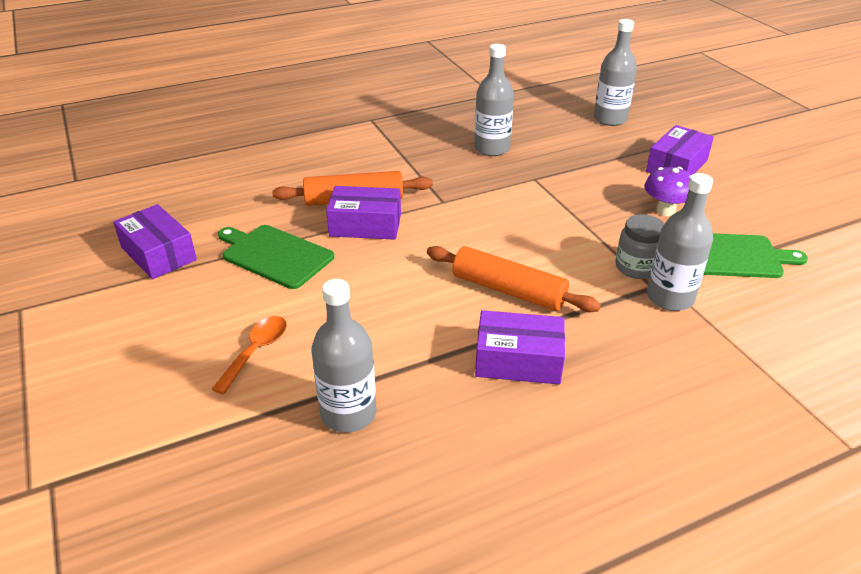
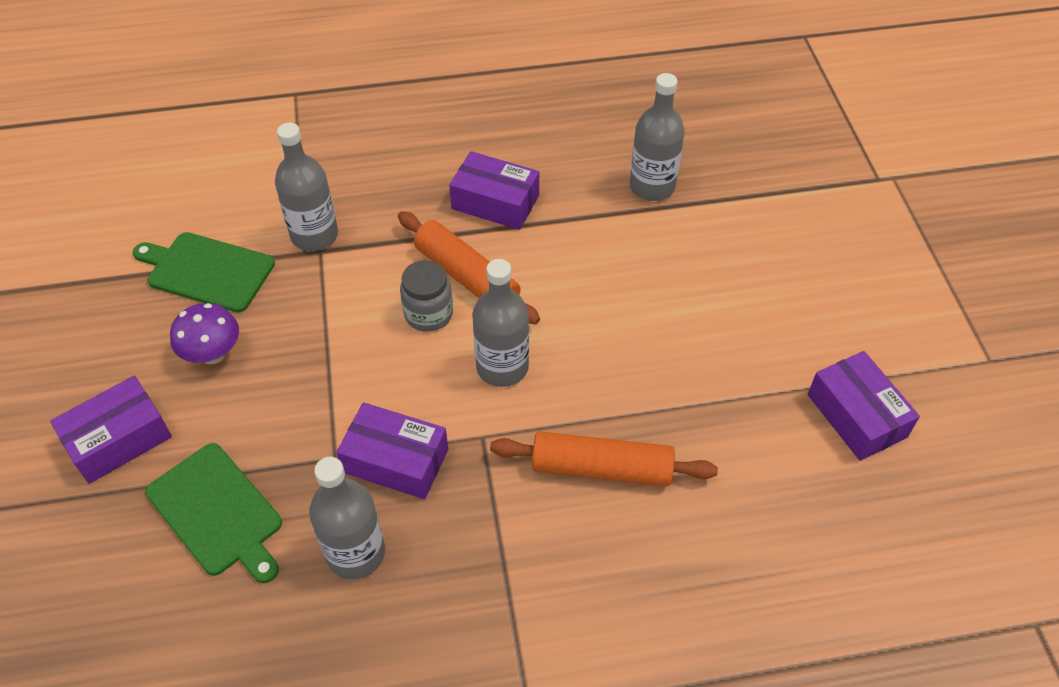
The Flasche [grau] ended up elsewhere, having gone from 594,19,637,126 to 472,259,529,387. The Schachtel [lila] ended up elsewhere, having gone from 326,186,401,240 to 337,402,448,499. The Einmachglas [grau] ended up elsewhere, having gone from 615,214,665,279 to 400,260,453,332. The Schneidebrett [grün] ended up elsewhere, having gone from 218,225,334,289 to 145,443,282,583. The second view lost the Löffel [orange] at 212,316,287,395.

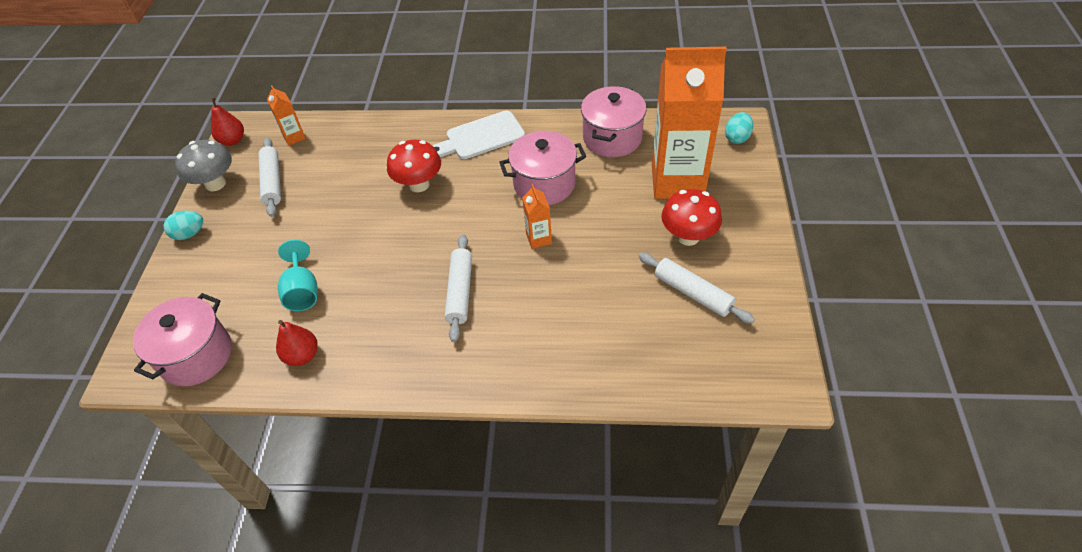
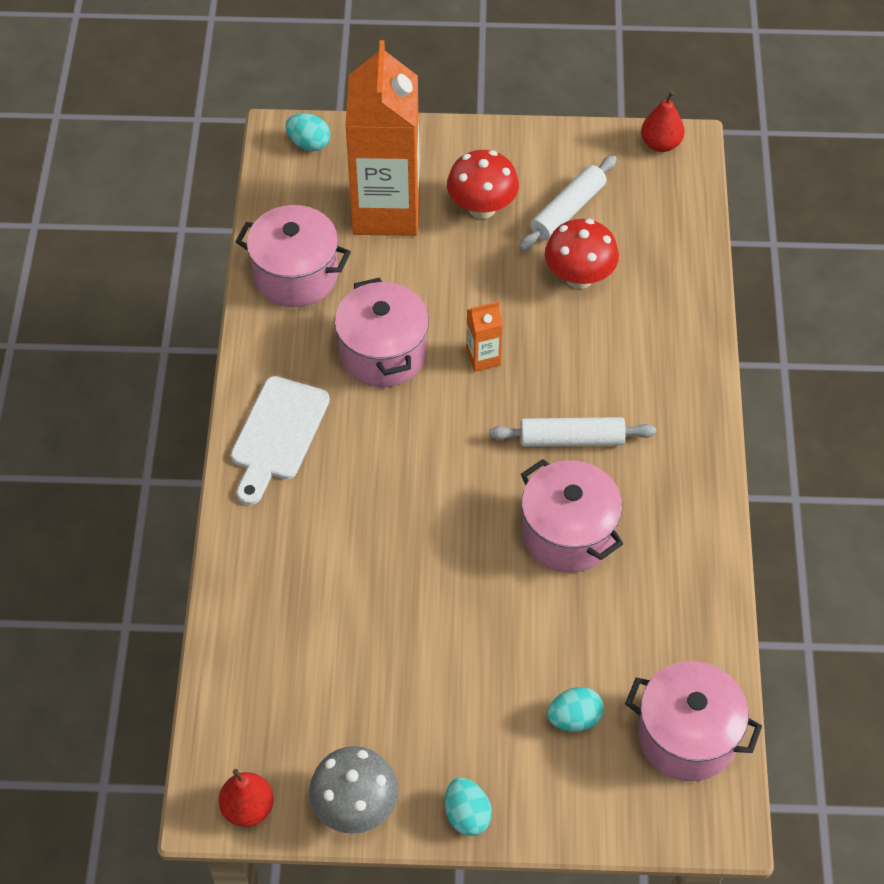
The second view lost the Getränkekarton [orange] at 267,85,306,146. The Schneidebrett [weiß] at 432,111,525,159 ended up facing another way, 45 degrees clockwise from before. The second view lost the Nudelholz [weiß] at 258,138,281,217. The Pilz [rot] ended up elsewhere, having gone from 387,140,441,192 to 545,219,619,289. The second view lost the Kelch [türkis] at 278,240,318,311. The Birne [rot] ended up elsewhere, having gone from 276,320,318,366 to 641,91,685,152. The second view gained the Kochtopf [rosa] at 521,459,623,573. The second view gained the Ei [türkis] at 547,687,604,732.

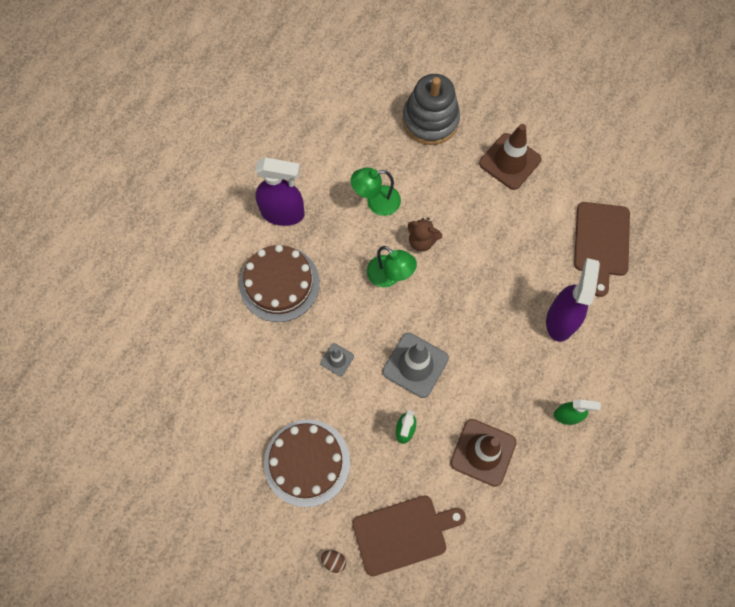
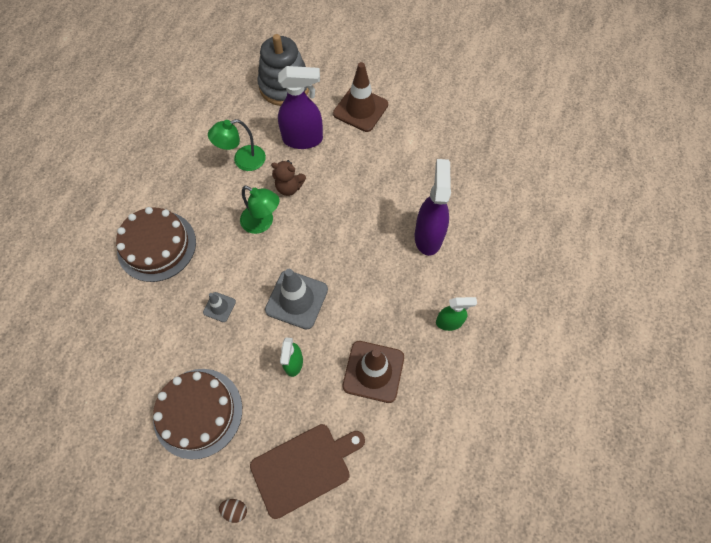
The Sprühflasche [lila] ended up elsewhere, having gone from 255,157,304,226 to 278,66,323,149. The second view lost the Schneidebrett [braun] at 574,202,630,297.

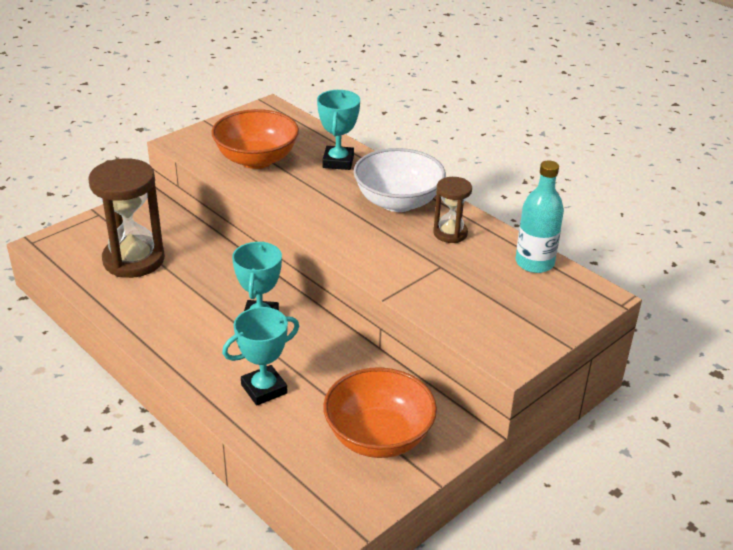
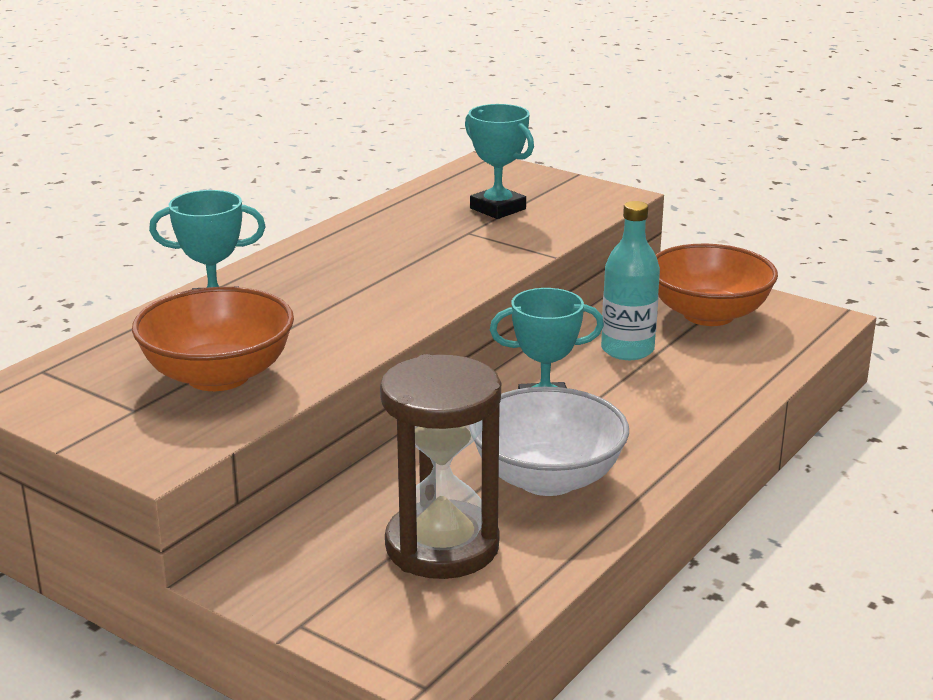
The Schüssel [weiß] ended up elsewhere, having gone from 354,148,446,212 to 474,387,629,496. The Flasche [türkis] ended up elsewhere, having gone from 516,160,564,273 to 601,201,660,360. The second view lost the Sanduhr [braun] at 433,177,472,243. The Pokal [türkis] ended up elsewhere, having gone from 222,307,299,406 to 465,104,534,219.

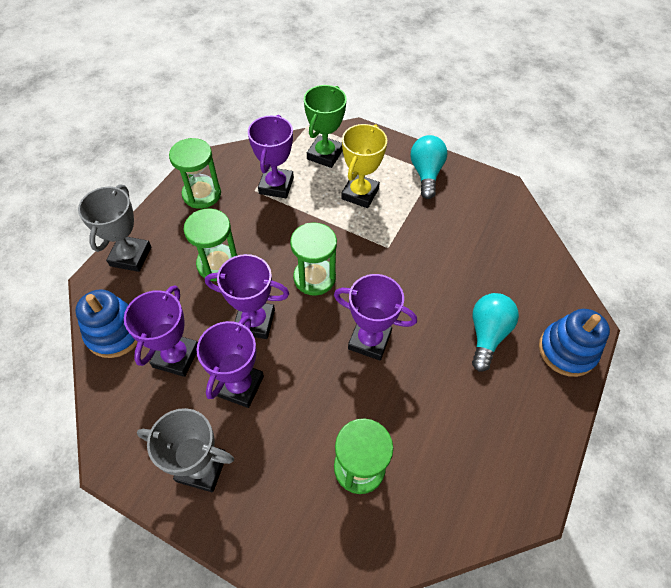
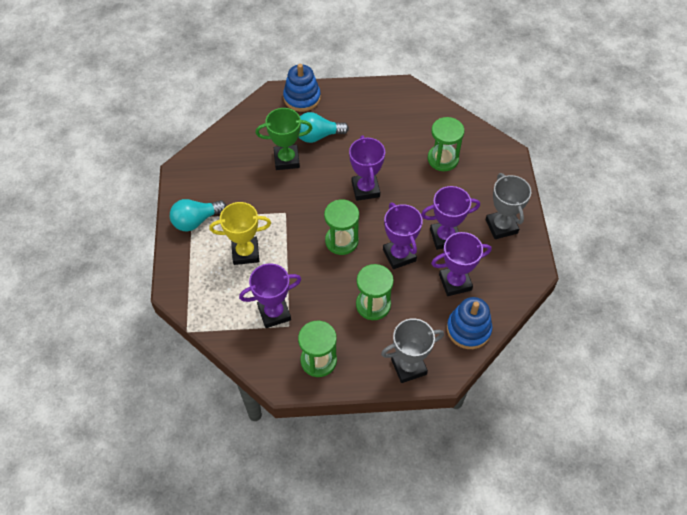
The Pokal [grün] ended up elsewhere, having gone from 304,85,347,168 to 255,108,312,170.

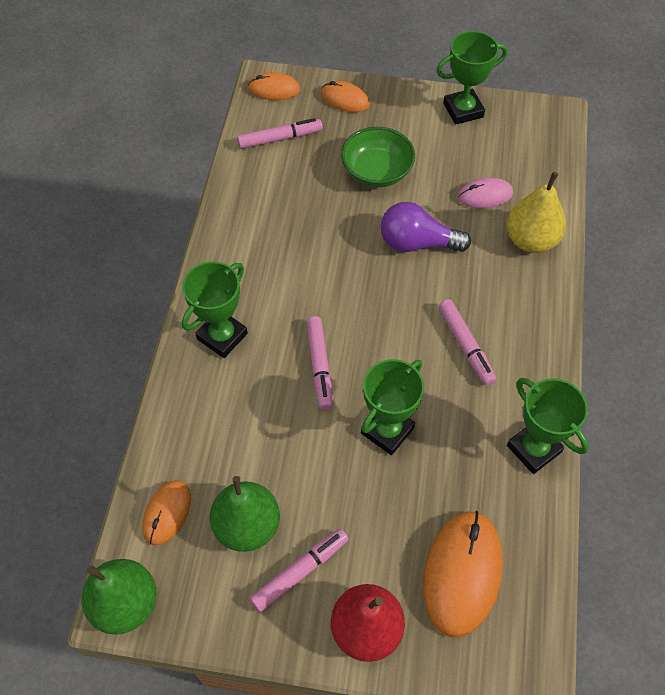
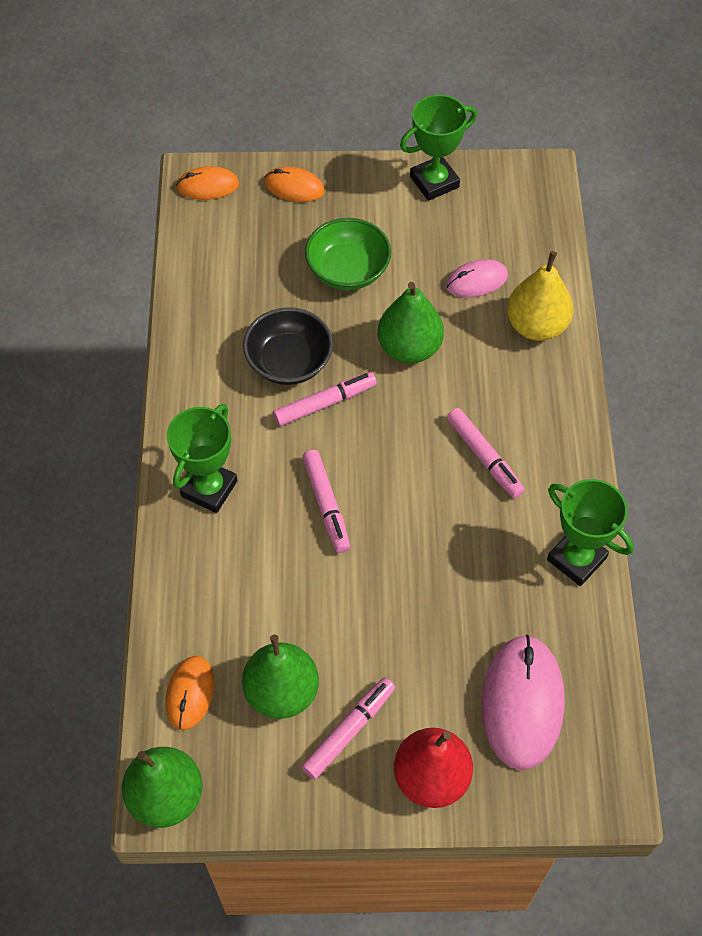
The Filzstift [rosa] ended up elsewhere, having gone from 237,118,323,149 to 273,372,377,426. Where the Glühbirne [lila] stood at 381,202,471,252, the Birne [grün] came to stand at 378,282,444,363. The second view lost the Pokal [grün] at 361,359,424,455. What was the Computermaus [orange] at 423,511,503,637 turned into the Computermaus [rosa] at 482,635,565,770. The second view gained the Schüssel [schwarz] at 243,307,333,385.

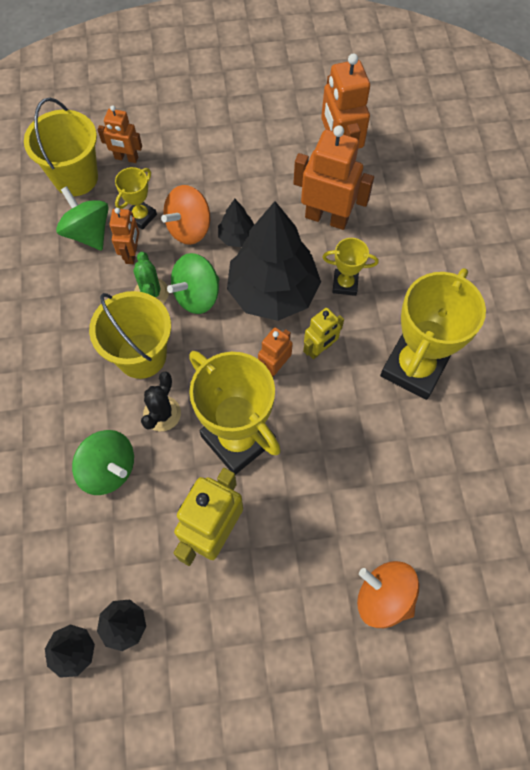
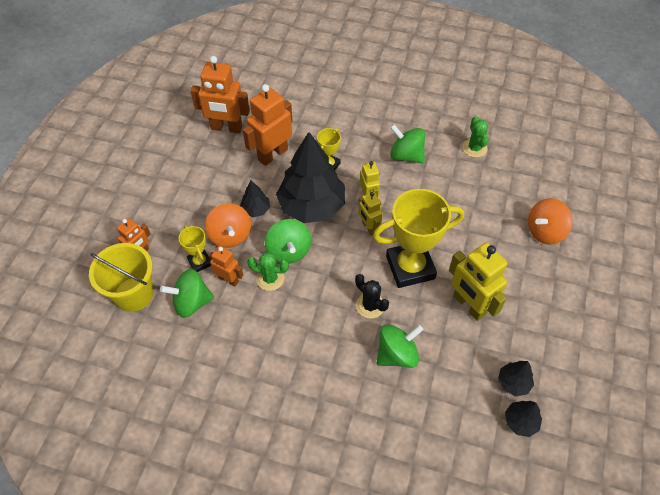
Where the Pokal [gelb] stood at 380,268,486,400, the Kreisel [grün] came to stand at 390,124,425,164. The second view lost the Eimer [gelb] at 89,291,171,379. What was the Roboter [orange] at 258,327,293,377 turned into the Roboter [gelb] at 359,192,383,235. The second view gained the Kaktus [grün] at 462,116,489,158.

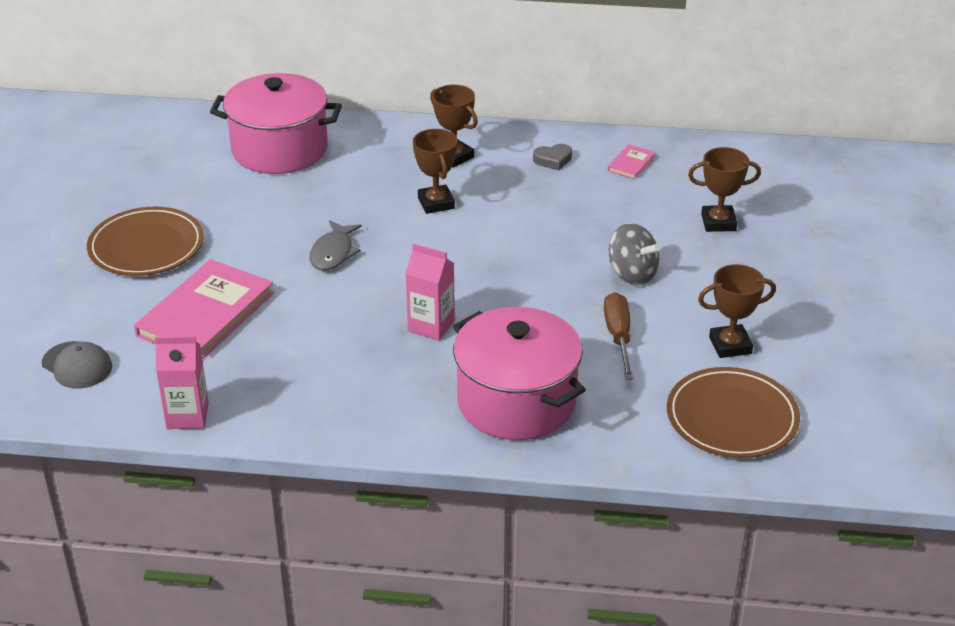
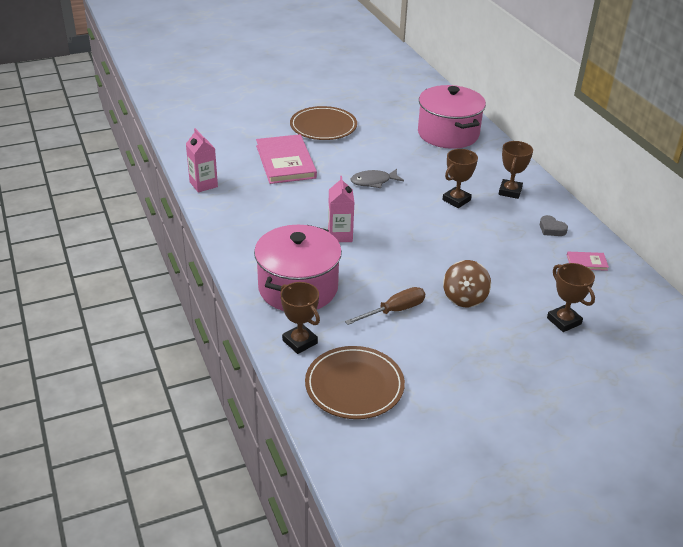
What was the Kreisel [grau] at 609,223,660,285 turned into the Kreisel [braun] at 443,260,491,308. The Buch [rosa] at 134,259,274,360 ended up facing another way, 75 degrees clockwise from before. The Pokal [braun] ended up elsewhere, having gone from 698,264,776,358 to 281,282,320,354. The second view lost the Kappe [grau] at 42,341,112,389.

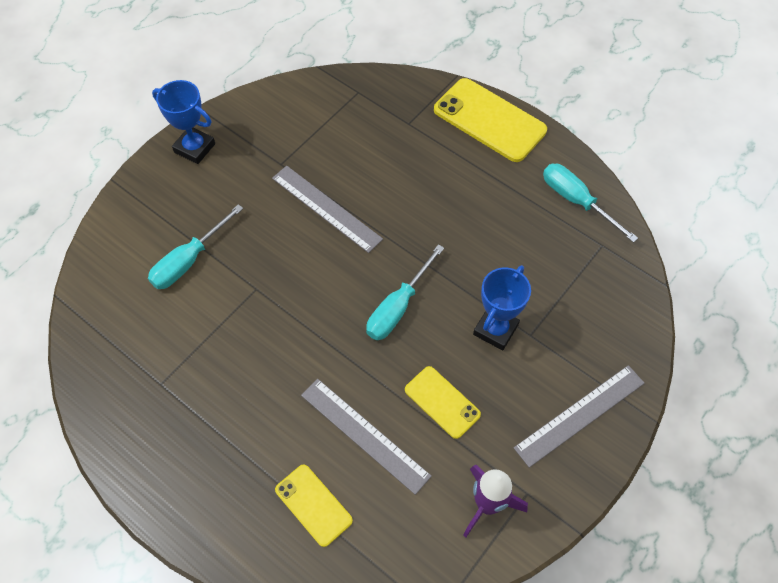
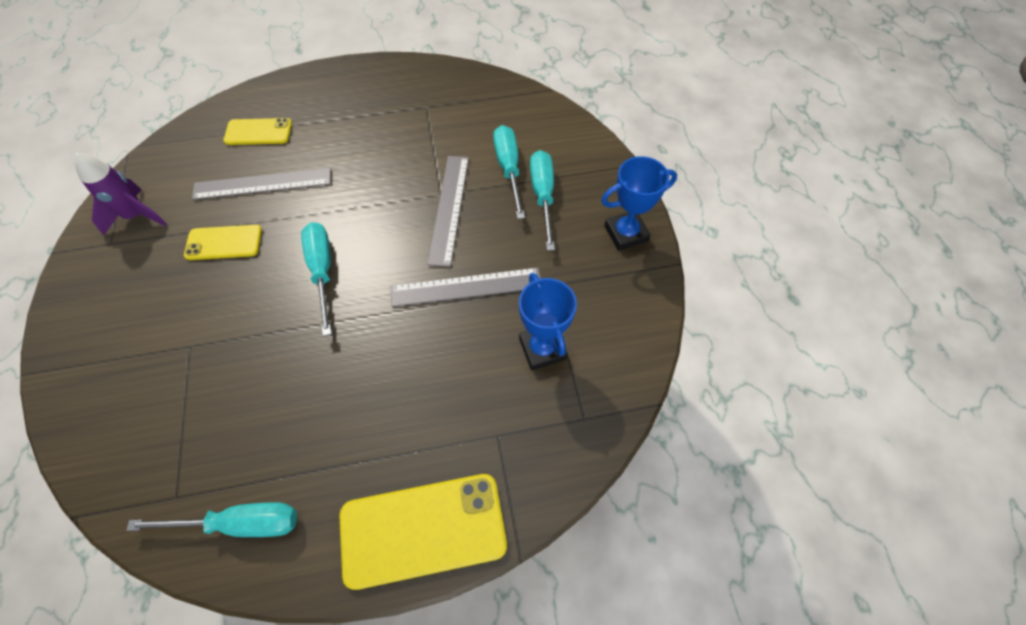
The Pokal [blau] ended up elsewhere, having gone from 473,265,531,350 to 519,273,577,370. The Lineal [grau] ended up elsewhere, having gone from 514,365,644,468 to 427,156,469,267. The second view gained the Schraubenzieher [türkis] at 530,150,555,251.

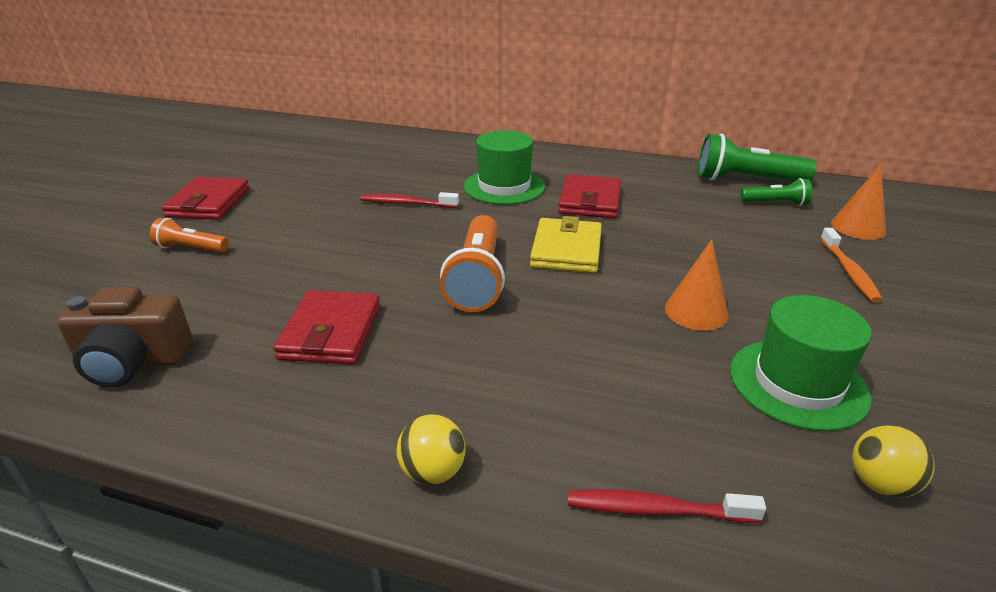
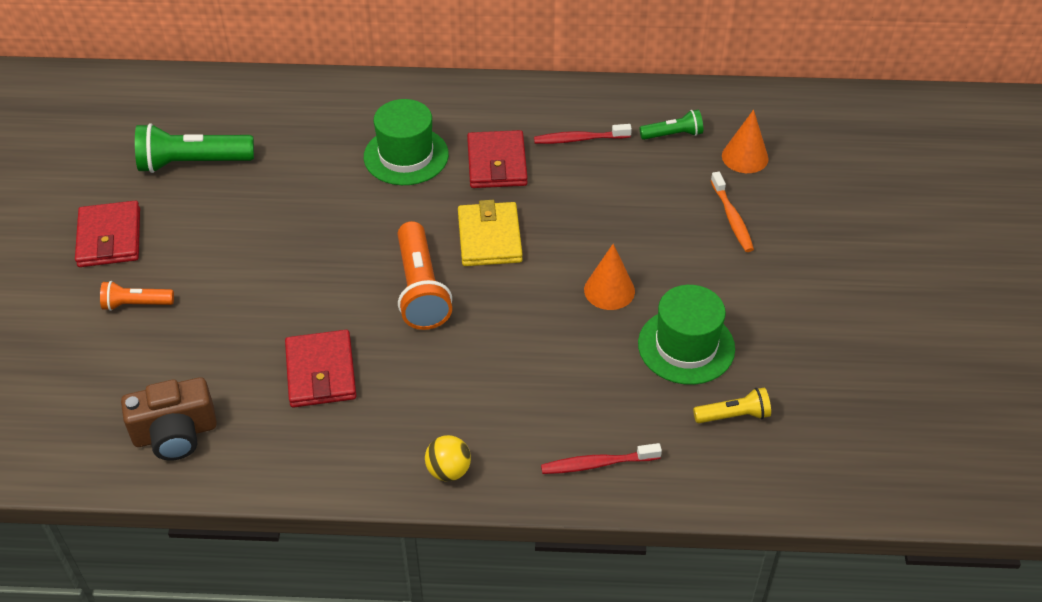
The Taschenlampe [grün] ended up elsewhere, having gone from 698,134,816,181 to 135,123,254,173. The Zahnbürste [rot] ended up elsewhere, having gone from 360,192,459,208 to 534,124,632,144. Where the Ball [gelb] stood at 852,425,935,498, the Taschenlampe [gelb] came to stand at 693,388,771,423.

